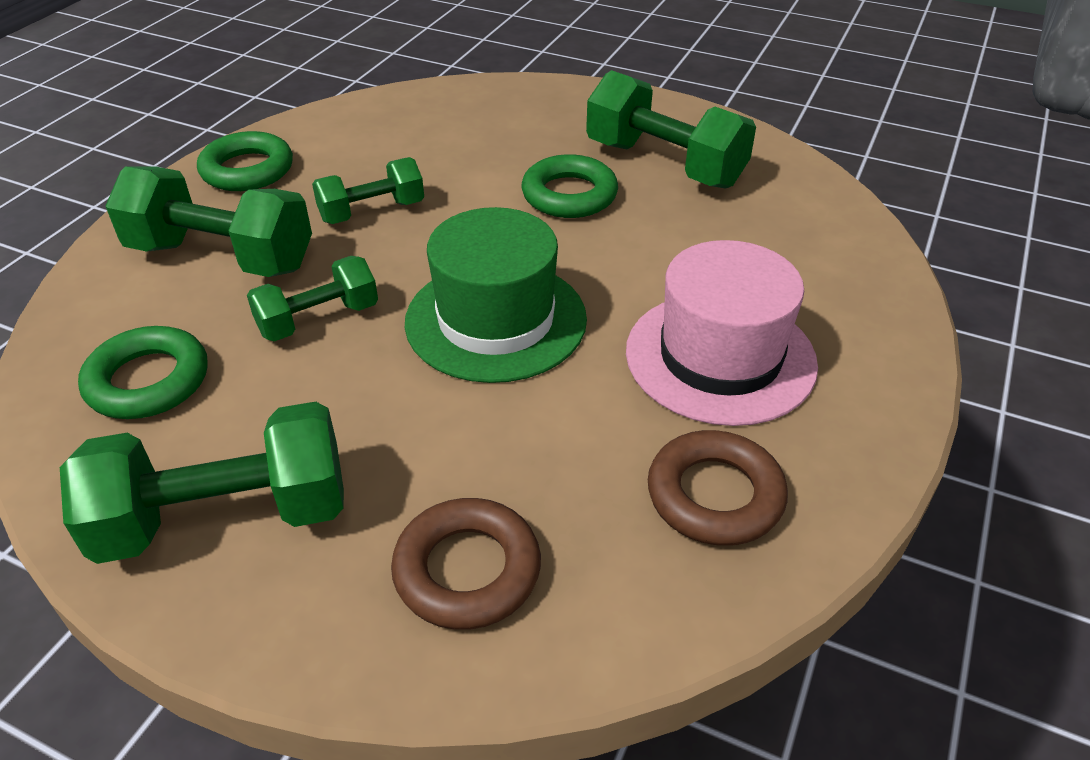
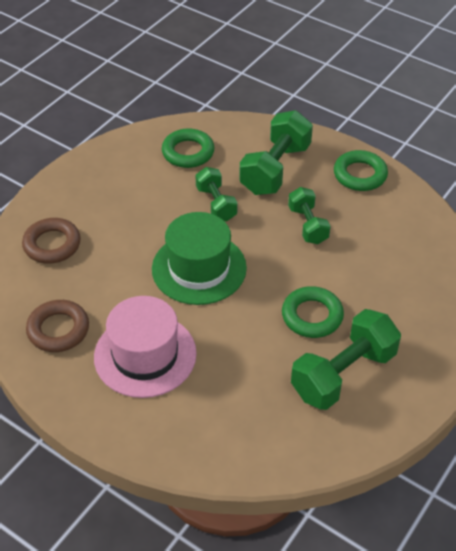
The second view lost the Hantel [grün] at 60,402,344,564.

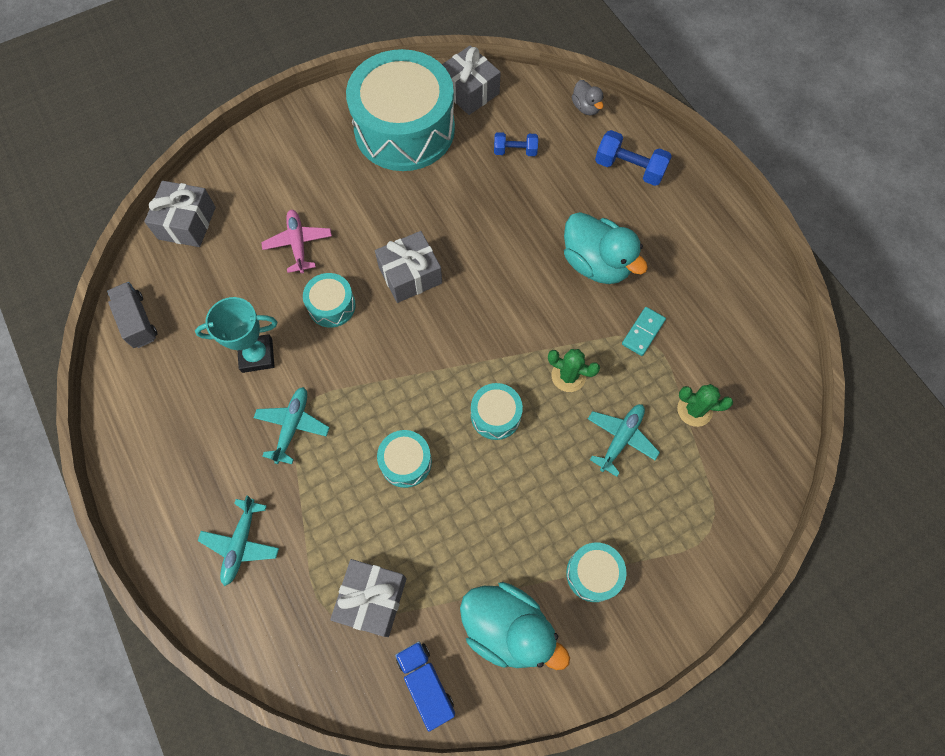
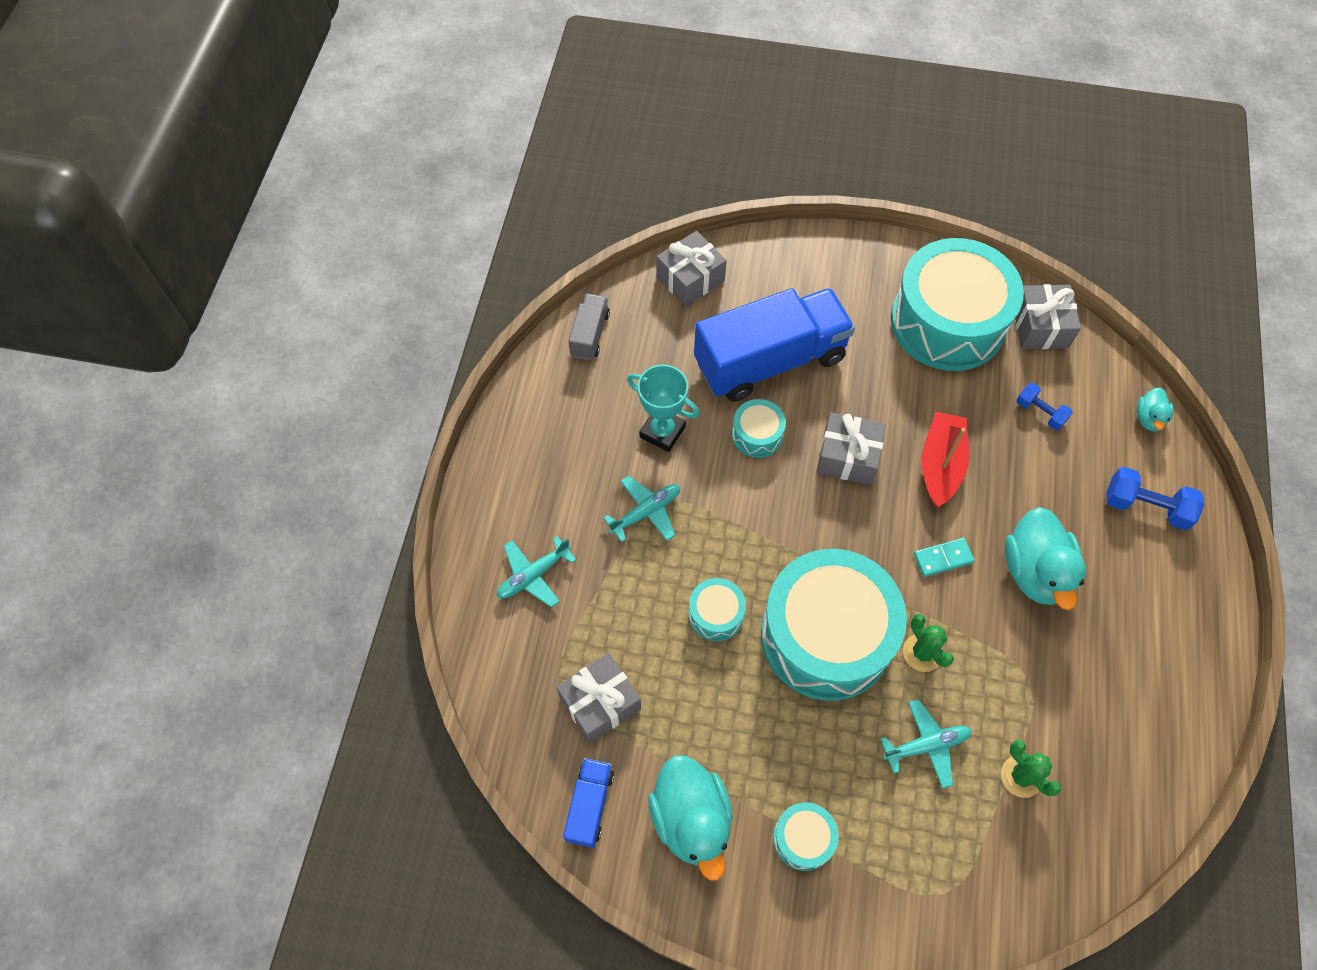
What was the Ente [grau] at 572,80,604,115 turned into the Ente [türkis] at 1137,388,1173,431. The Hantel [blau] at 595,130,672,186 ended up facing another way, 45 degrees counterclockwise from before. Where the Flugzeug [rosa] stood at 261,210,332,273, the Lastwagen [blau] came to stand at 694,288,855,402. The Dominostein [türkis] ended up elsewhere, having gone from 622,307,666,356 to 914,538,975,577. The size of the Trommel [türkis] at 471,383,523,440 changed by a factor of 2.34. The second view gained the Boot [rot] at 922,412,969,507.

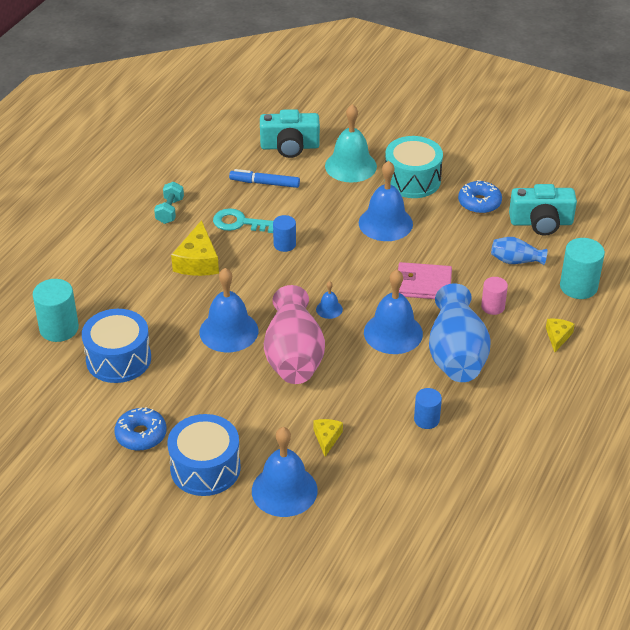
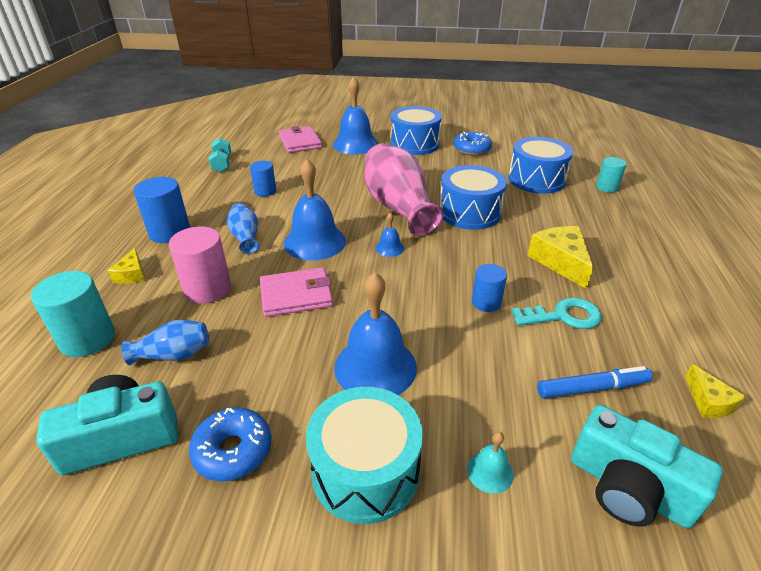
The size of the Glocke [türkis] at 325,104,377,182 changed by a factor of 0.46. The Kamera [türkis] at 260,109,320,158 ended up facing another way, 120 degrees counterclockwise from before. The Hantel [türkis] ended up elsewhere, having gone from 154,182,184,224 to 209,138,231,172. Where the Glocke [blau] stood at 199,268,258,352, the Trommel [blau] came to stand at 440,165,507,230. The size of the Vollzylinder [rosa] at 481,277,508,315 changed by a factor of 1.62. The size of the Vollzylinder [türkis] at 33,279,79,342 changed by a factor of 0.62. The size of the Vase [blau] at 429,284,491,382 changed by a factor of 0.49. The Käse [gelb] ended up elsewhere, having gone from 313,419,343,457 to 685,364,746,418. The second view gained the Geldbörse [rosa] at 279,126,322,153. The second view gained the Vollzylinder [blau] at 134,177,190,243.

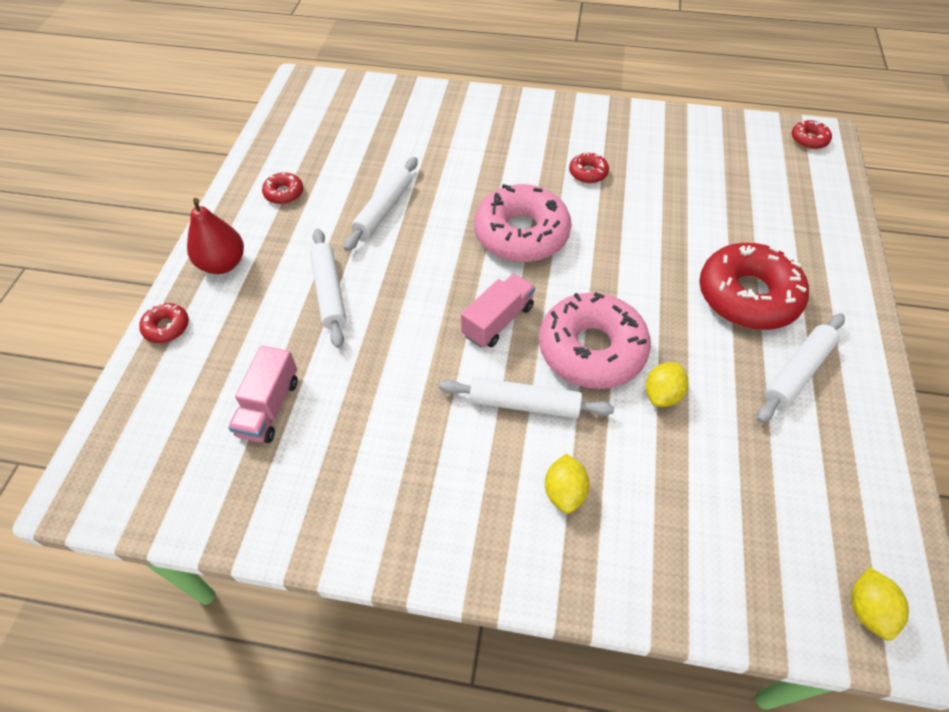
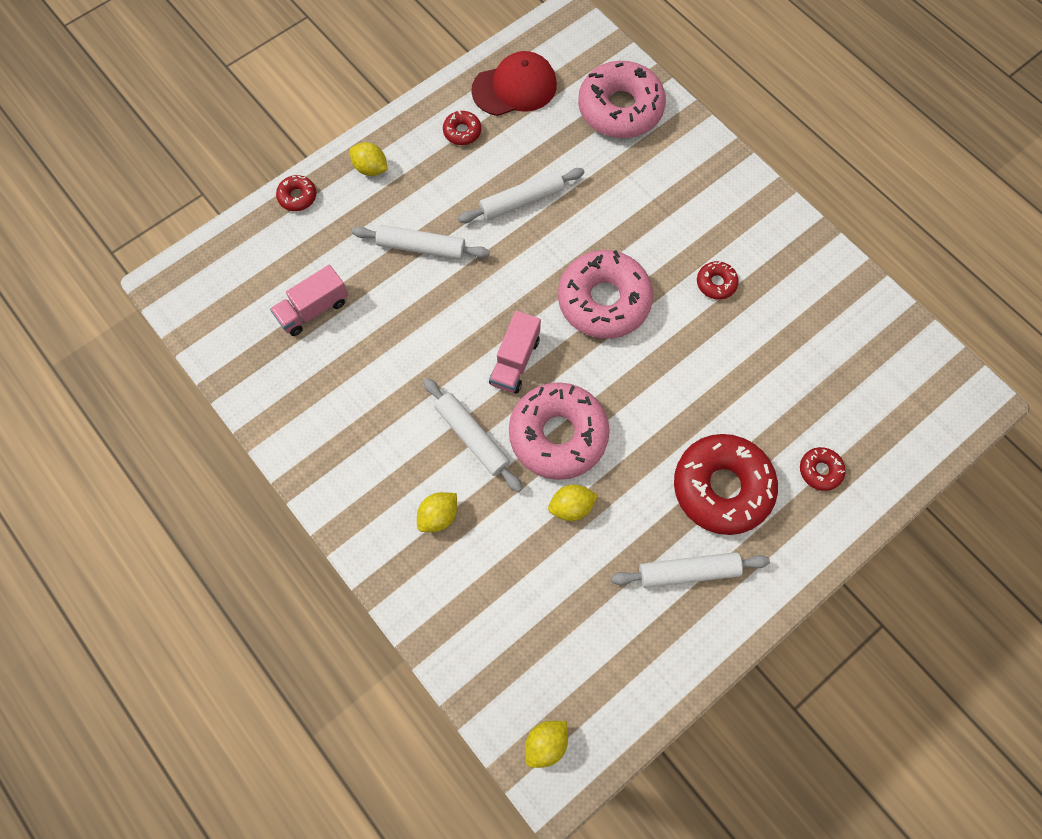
The Donut [rot] ended up elsewhere, having gone from 792,120,832,149 to 800,447,846,491. Where the Birne [rot] stood at 187,198,244,274, the Zitrone [gelb] came to stand at 350,142,388,176. The Nudelholz [weiß] at 310,229,346,348 ended up facing another way, 75 degrees clockwise from before. The Lastwagen [rosa] at 461,273,535,348 ended up facing another way, 120 degrees clockwise from before. The second view gained the Kappe [rot] at 471,51,557,116. The second view gained the Donut [rosa] at 578,61,666,138.

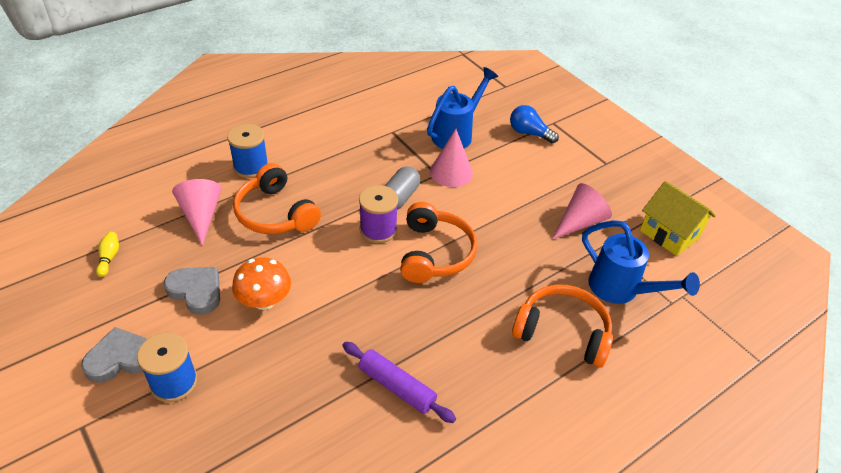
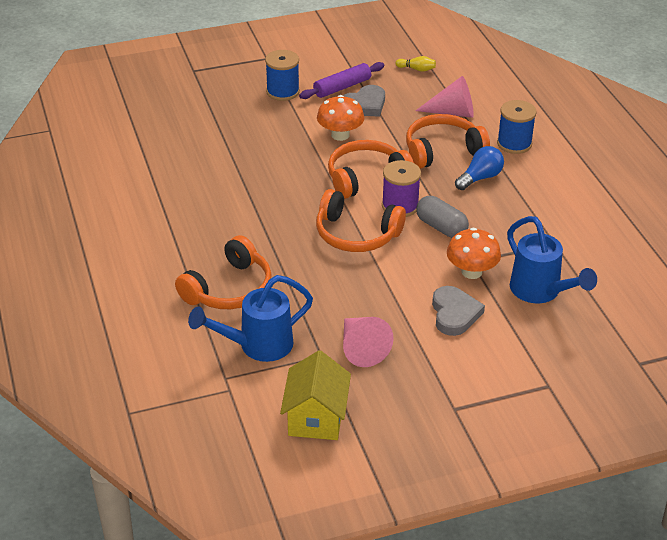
The Glühbirne [blau] ended up elsewhere, having gone from 510,105,559,143 to 455,146,504,190. Where the Kegel [rosa] stood at 430,129,473,187, the Pilz [orange] came to stand at 447,228,501,279. The Haus [gelb] at 640,181,716,256 ended up facing another way, 60 degrees counterclockwise from before. The Herz [grau] ended up elsewhere, having gone from 81,327,147,383 to 432,286,485,336. The Nudelholz [lila] ended up elsewhere, having gone from 342,342,456,423 to 299,62,384,99. The second view gained the Kopfhörer [orange] at 328,140,414,199.

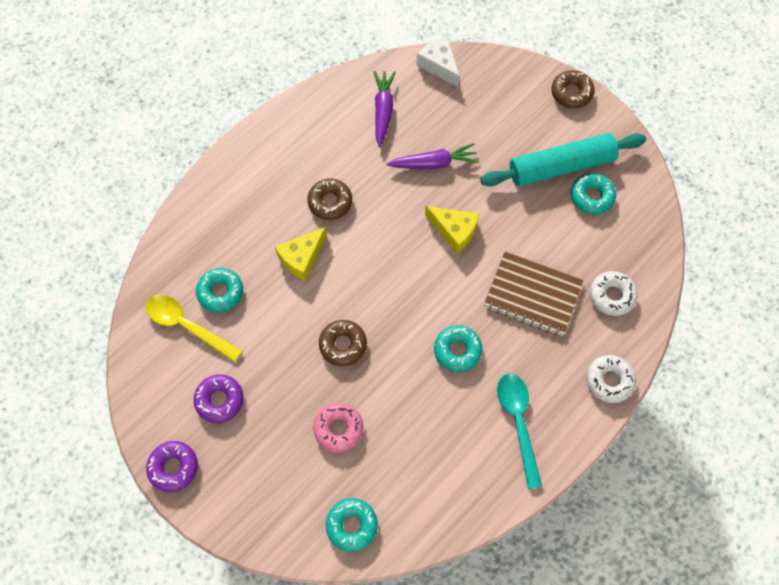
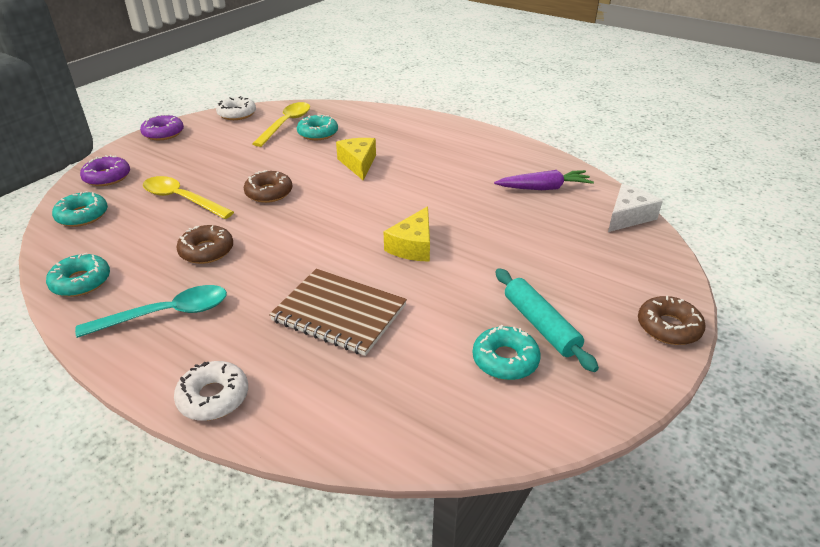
The size of the Nudelholz [türkis] at 480,133,646,186 changed by a factor of 0.66. The second view lost the Karotte [lila] at 387,143,479,169. The Donut [braun] ended up elsewhere, having gone from 307,179,352,220 to 176,225,233,264. The Käse [gelb] at 275,227,327,281 ended up facing another way, 45 degrees clockwise from before. The Notizbuch [braun] at 484,251,583,336 ended up facing another way, 75 degrees counterclockwise from before. The Donut [weiß] ended up elsewhere, having gone from 590,271,638,316 to 216,96,256,120. The Donut [türkis] ended up elsewhere, having gone from 434,326,482,372 to 46,253,110,297. The Donut [lila] ended up elsewhere, having gone from 194,374,244,423 to 80,155,130,186. Where the Donut [rosa] stood at 313,403,364,453, the Löffel [gelb] came to stand at 143,176,234,219.

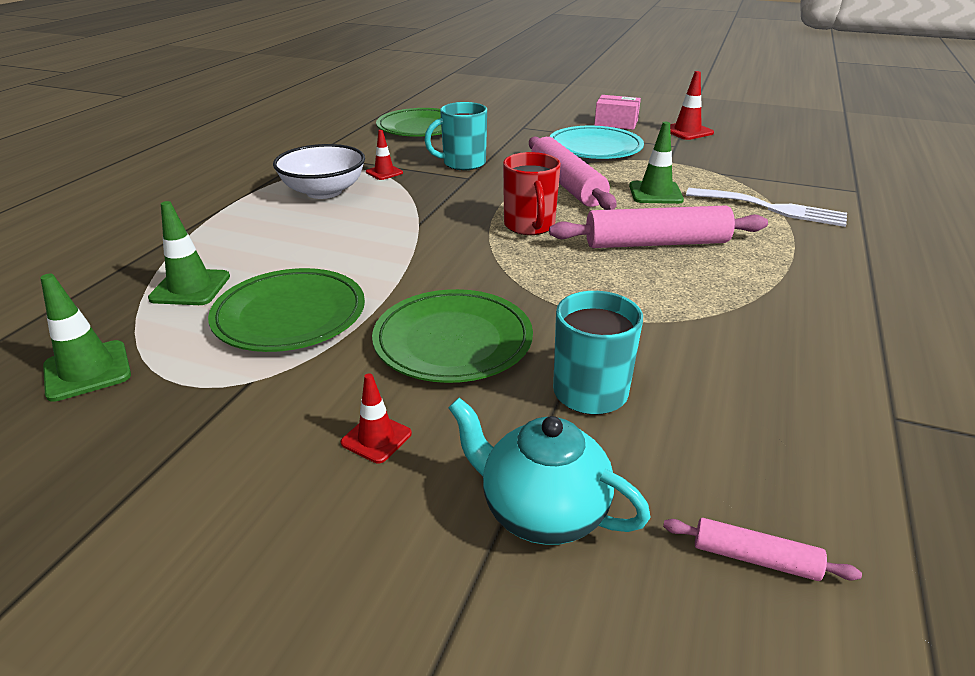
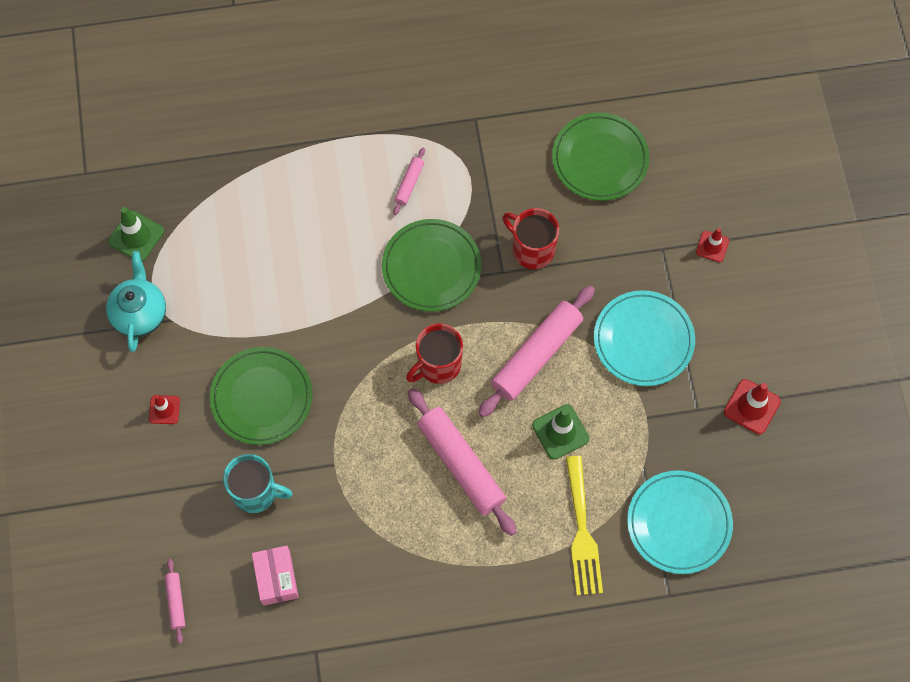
The Schachtel [rosa] ended up elsewhere, having gone from 594,95,641,130 to 252,546,299,606. What was the Tasse [türkis] at 424,102,487,170 turned into the Tasse [rot] at 502,208,559,269. The Leitkegel [rot] ended up elsewhere, having gone from 366,130,403,180 to 696,228,729,262. Where the Schüssel [weiß] stood at 273,144,365,199, the Nudelholz [rosa] came to stand at 393,148,425,215. What was the Gabel [weiß] at 686,188,847,227 turned into the Gabel [gelb] at 566,456,603,595. The second view lost the Leitkegel [grün] at 148,201,230,305. The Teller [grün] ended up elsewhere, having gone from 208,268,365,352 to 382,219,482,312. The Teekanne [türkis] ended up elsewhere, having gone from 448,398,650,545 to 106,251,166,352. The second view gained the Teller [türkis] at 627,470,733,574.

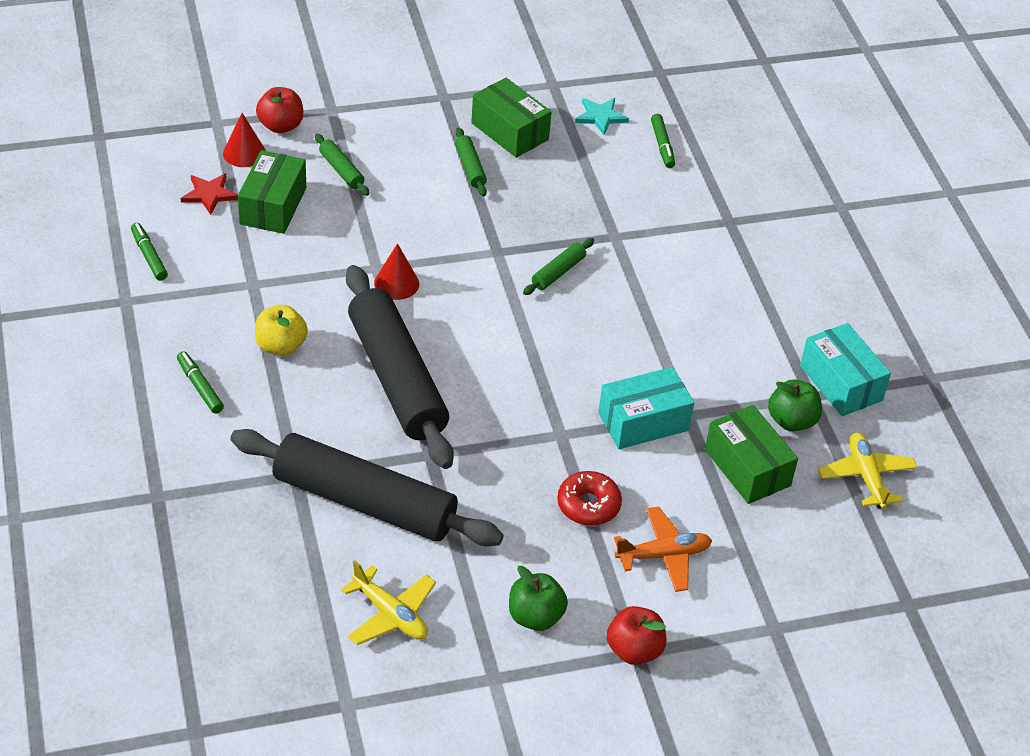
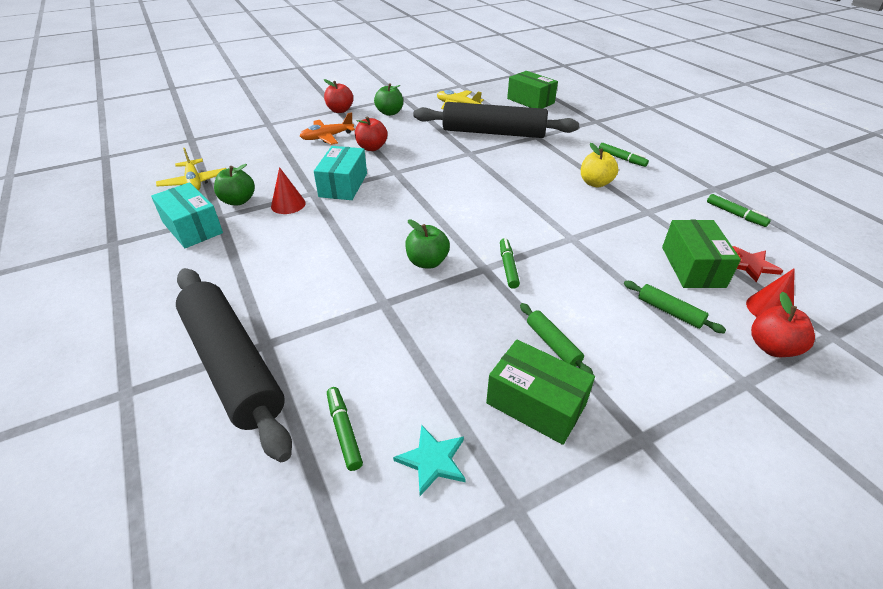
Where the Nudelholz [grün] stood at 523,238,594,295, the Apfel [grün] came to stand at 405,219,450,269. The Kegel [rot] ended up elsewhere, having gone from 374,243,419,300 to 271,167,306,214. The Nudelholz [schwarz] ended up elsewhere, having gone from 346,265,454,469 to 176,268,292,462. The Schachtel [türkis] at 598,367,694,449 ended up facing another way, 45 degrees counterclockwise from before. The Schachtel [grün] ended up elsewhere, having gone from 705,405,798,504 to 507,71,558,109. Where the Donut [rot] stood at 557,471,622,526, the Apfel [rot] came to stand at 355,116,388,151. The second view gained the Filzstift [grün] at 500,238,520,289.

